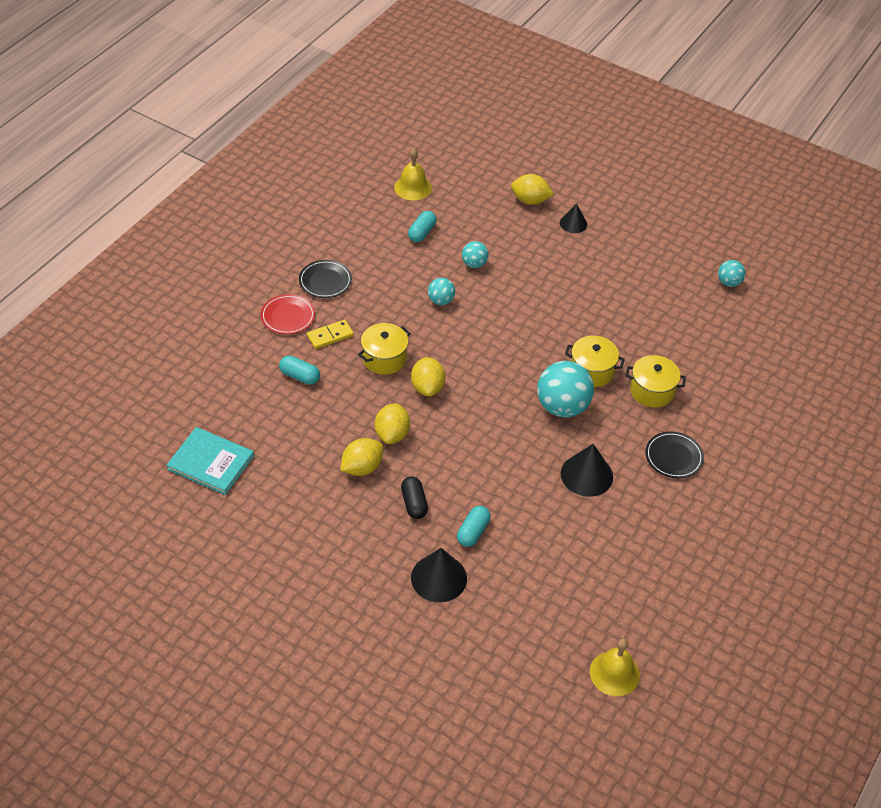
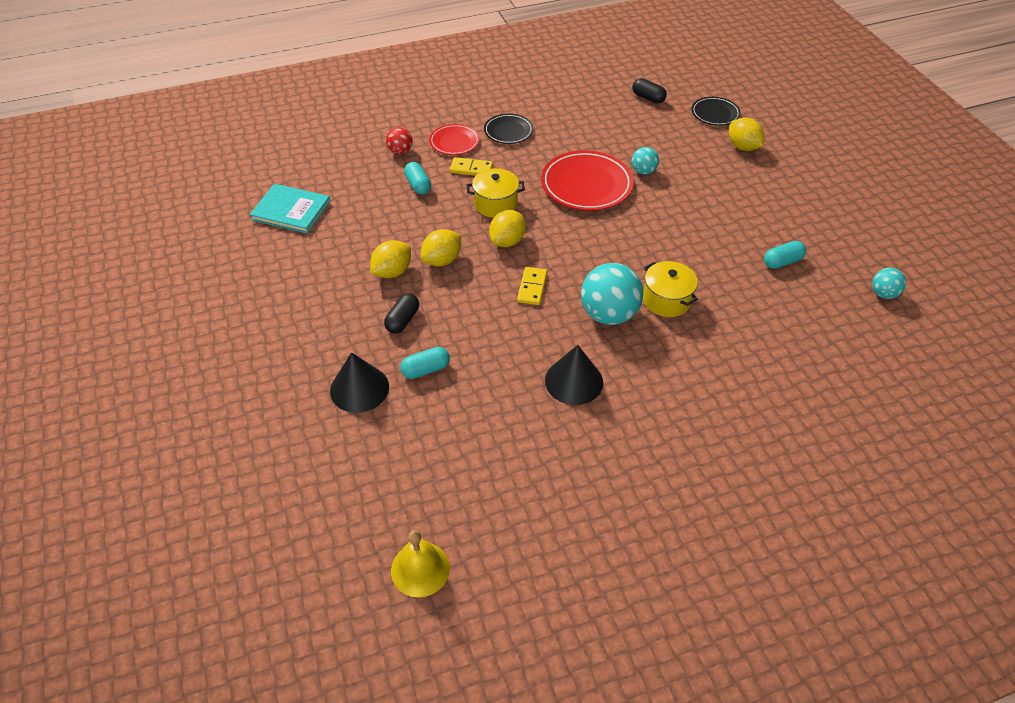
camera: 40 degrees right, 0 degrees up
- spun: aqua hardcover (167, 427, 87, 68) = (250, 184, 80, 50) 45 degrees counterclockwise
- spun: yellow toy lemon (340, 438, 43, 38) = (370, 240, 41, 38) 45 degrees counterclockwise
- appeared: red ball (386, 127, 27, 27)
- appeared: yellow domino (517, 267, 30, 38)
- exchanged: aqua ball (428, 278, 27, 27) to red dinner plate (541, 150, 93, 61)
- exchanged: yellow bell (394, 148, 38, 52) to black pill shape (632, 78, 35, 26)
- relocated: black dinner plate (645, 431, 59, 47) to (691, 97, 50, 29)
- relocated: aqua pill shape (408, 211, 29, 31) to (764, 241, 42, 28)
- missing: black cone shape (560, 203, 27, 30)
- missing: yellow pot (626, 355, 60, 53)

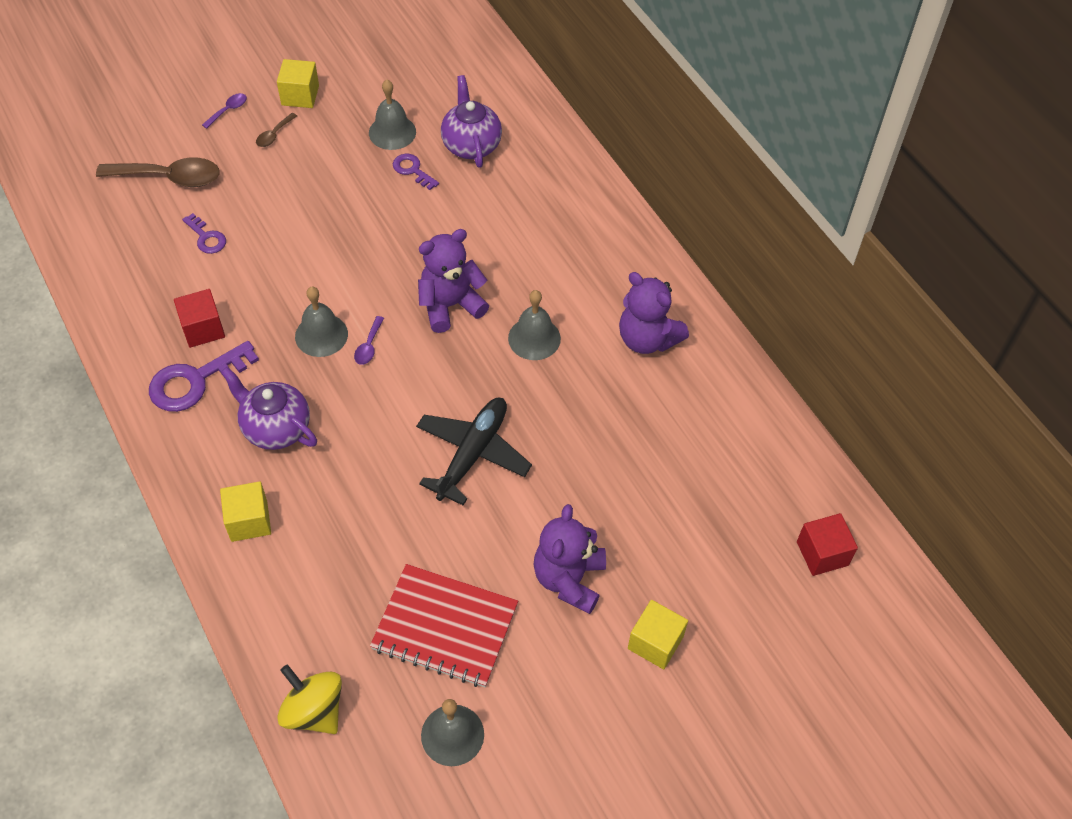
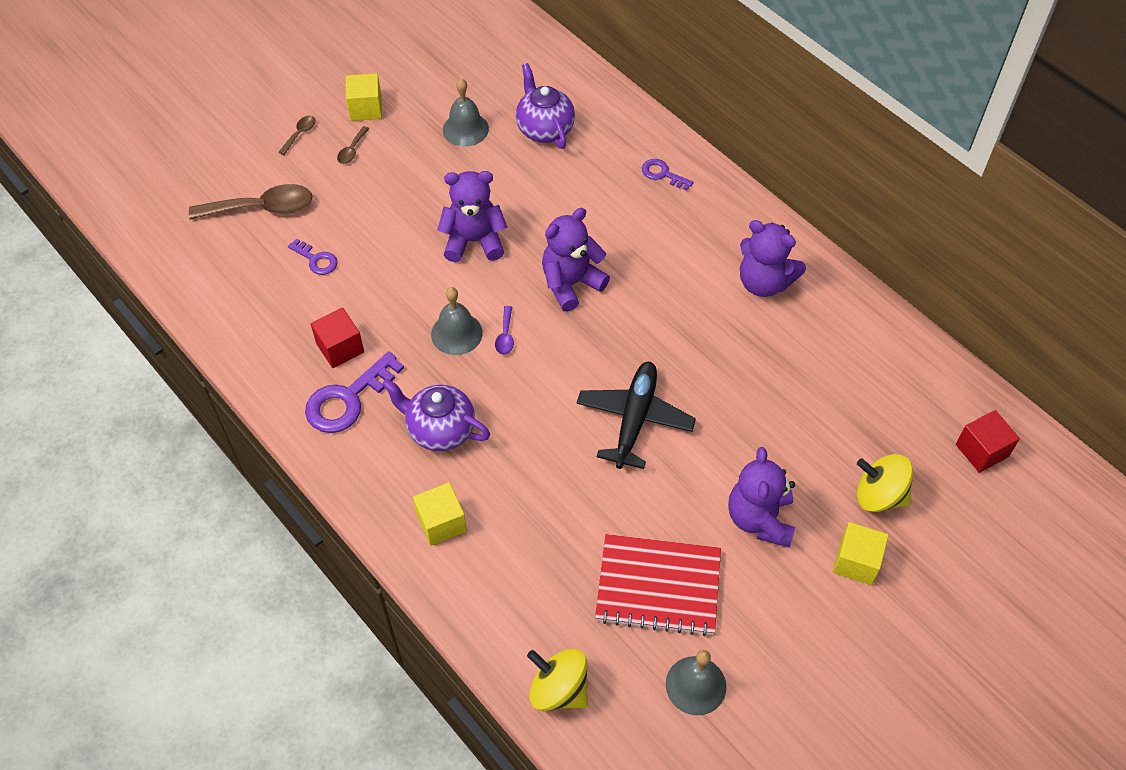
camera: 10 degrees left, 0 degrees up
- colour: royal purple teaspoon (202, 93, 45, 36) to brown teaspoon (279, 116, 37, 39)
- appeared: royal purple stuffed bear (437, 171, 70, 91)
- relocated: royal purple door key (393, 154, 46, 36) to (642, 159, 52, 31)
- appeared: yellow whirligig (857, 454, 56, 58)
- missing: ash-grey bell (508, 290, 53, 70)

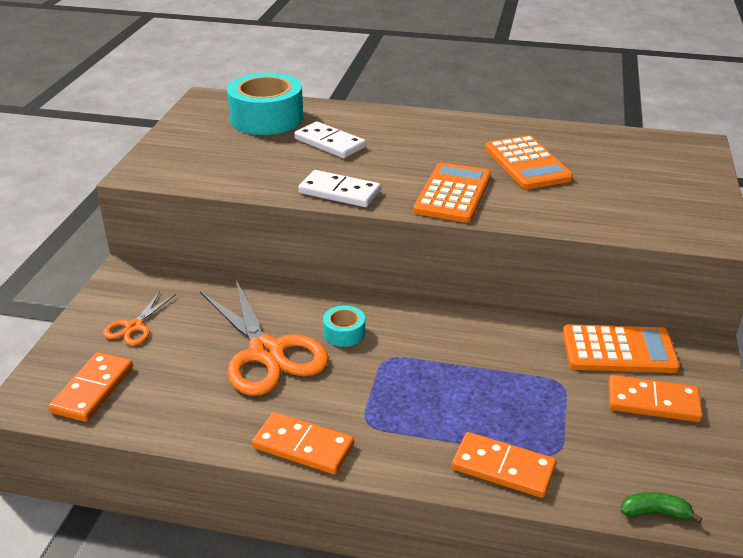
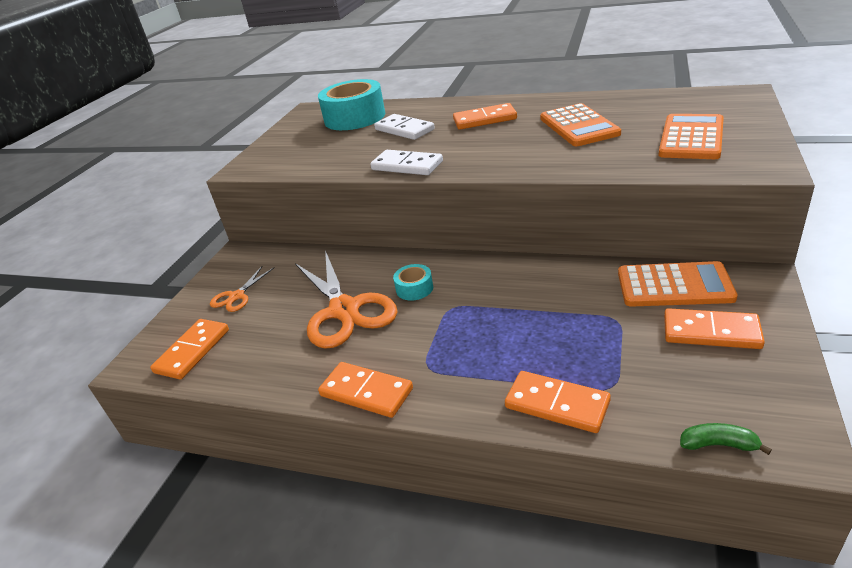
camera: 10 degrees right, 0 degrees up
- appeared: orange domino (453, 103, 64, 27)
- relocated: orange calculator (413, 163, 78, 60) to (658, 114, 66, 45)

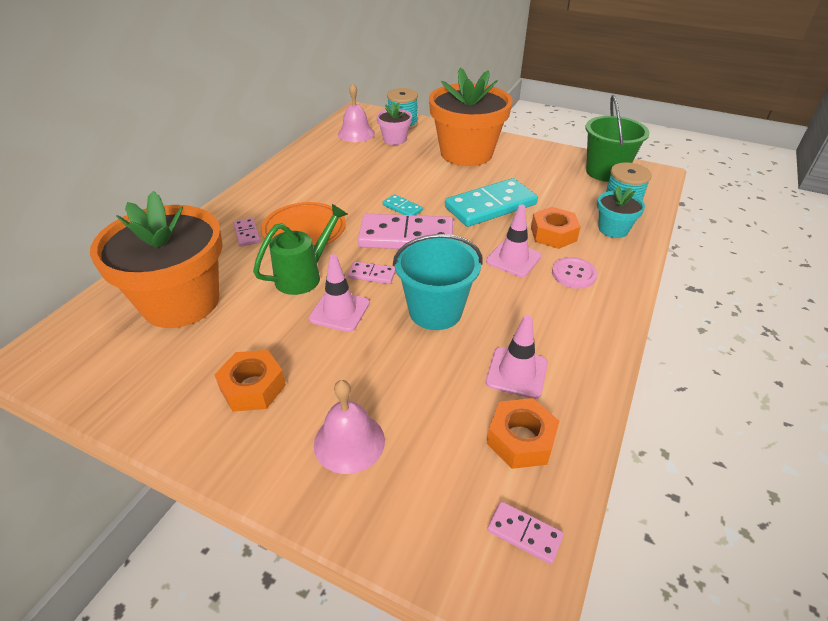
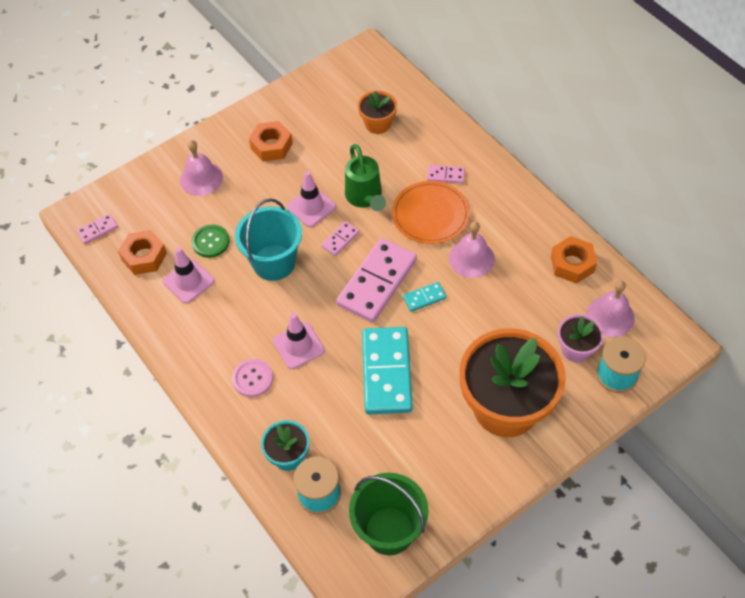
camera: 120 degrees right, 15 degrees up
- appeared: leaf-green button (192, 224, 38, 34)
- size: orange plant pot (90, 191, 133, 137) = (358, 91, 39, 43) x0.46
- appeared: rosy bell (449, 222, 46, 56)
- relocated: orange hex nut (531, 207, 50, 42) to (551, 236, 46, 48)

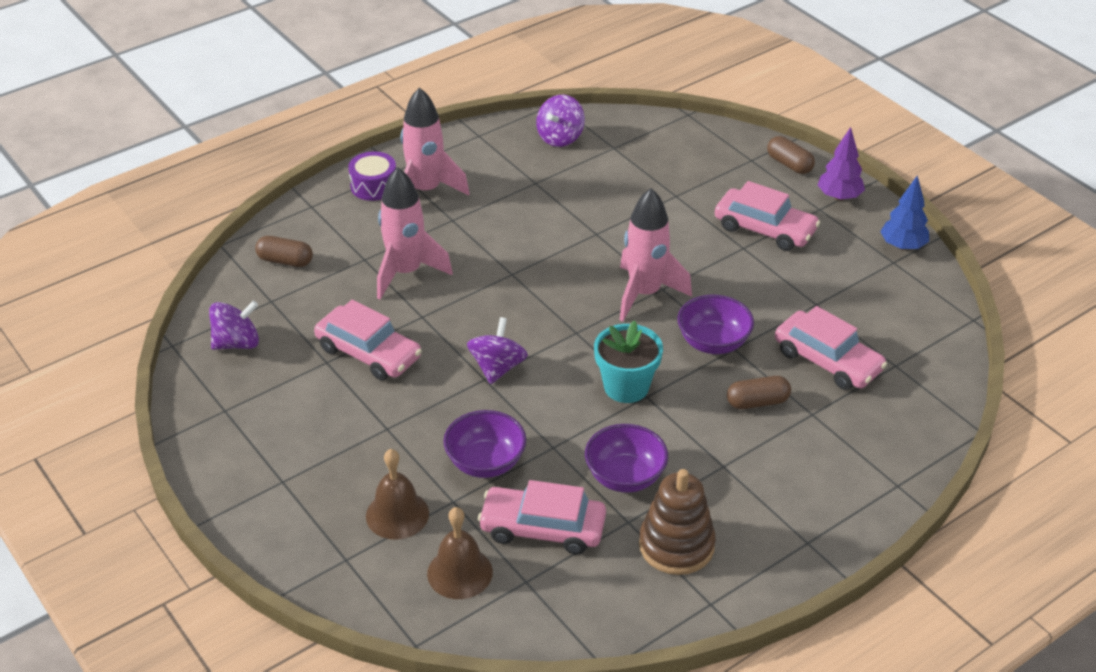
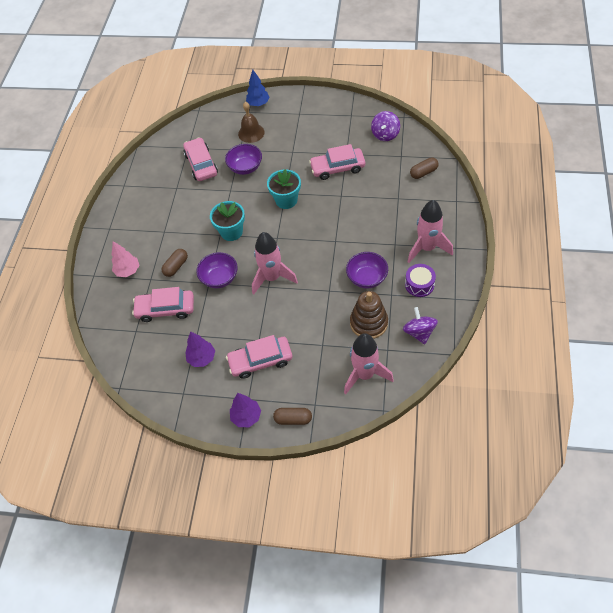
camera: 140 degrees right, 15 degrees up
- appeared: rosy fir tree (112, 241, 27, 36)
- spun: rosy toy car (478, 480, 128, 74) = (183, 137, 35, 44) 75 degrees counterclockwise
- appeared: royal purple fir tree (185, 331, 30, 36)
- relocated: royal blue fir tree (880, 175, 49, 75) to (246, 69, 24, 37)
- exchanged: royal purple whirligig (467, 317, 61, 67) to aqua plant pot (267, 169, 34, 40)
- relocated: rosy toy rocket (377, 167, 76, 132) to (344, 333, 50, 62)
- relocated: royal purple bowl (585, 424, 83, 69) to (346, 252, 42, 37)
- relocated: brown stacking rings (639, 469, 77, 106) to (350, 291, 38, 48)
- relocated: royal purple toy drum (348, 151, 48, 50) to (405, 264, 31, 33)
- missing: brown bell (427, 507, 66, 92)

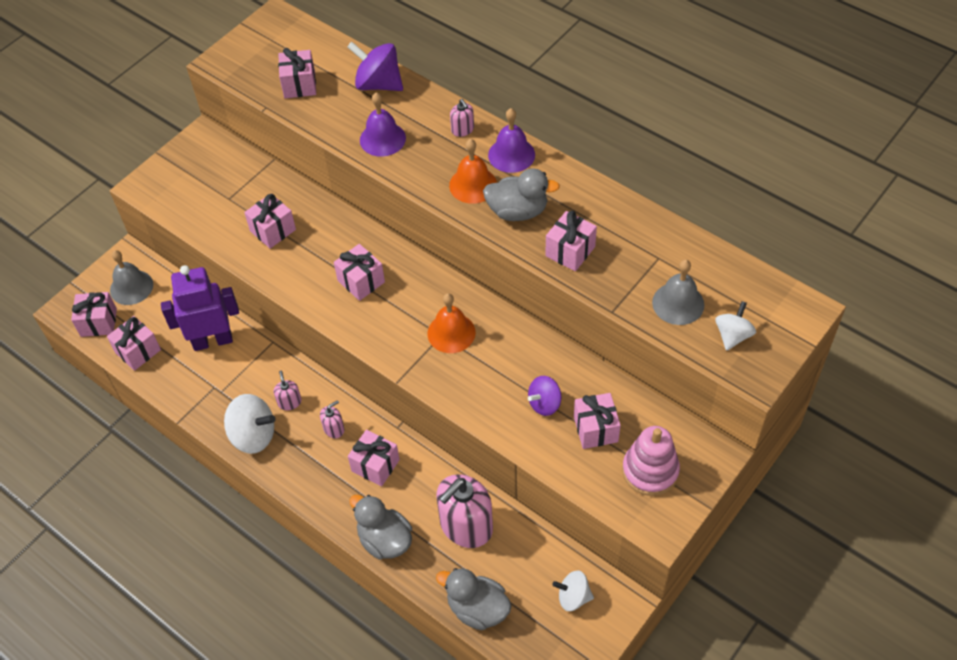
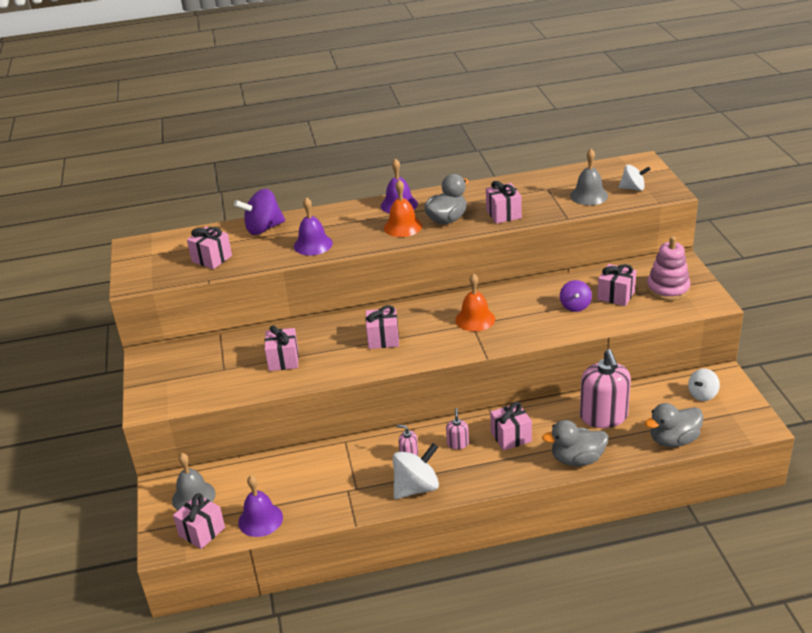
camera: 50 degrees left, 20 degrees down
- exchanged: rosy present (107, 316, 54, 55) to royal purple bell (238, 475, 45, 62)
- spun: white whirligig (715, 301, 41, 50) = (618, 165, 33, 26) 120 degrees clockwise
- missing: royal purple robot (161, 265, 78, 86)
- missing: rosy soap dispenser (450, 99, 24, 38)

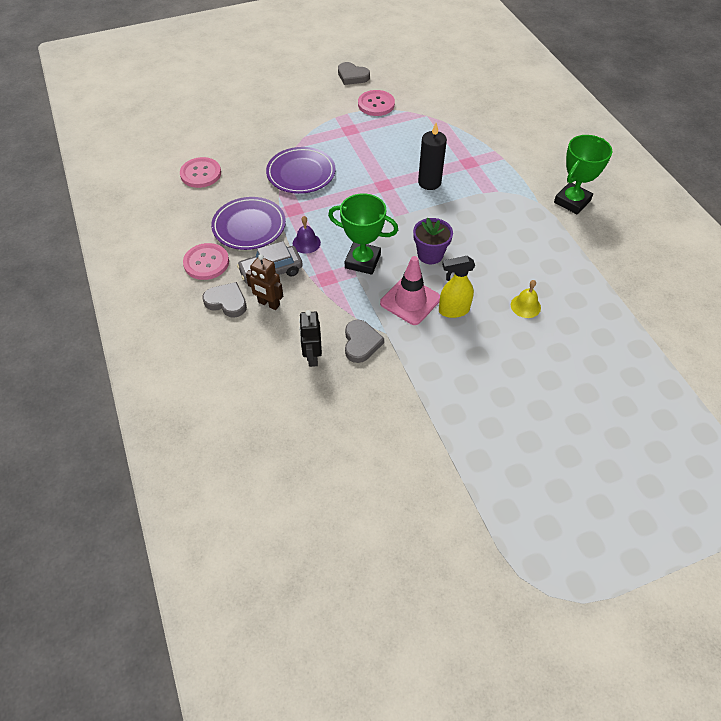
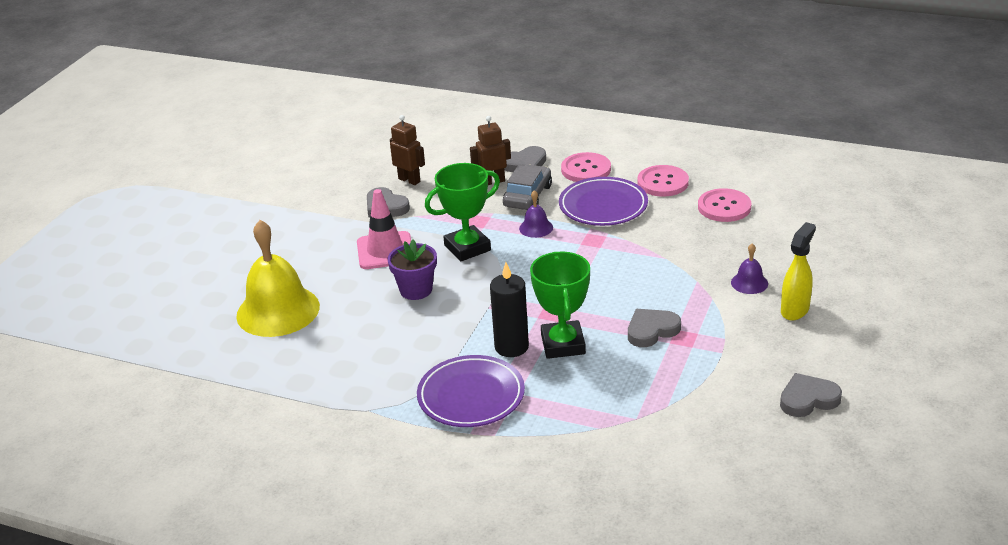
camera: 135 degrees right, 20 degrees down
- size: yellow bell (511, 280, 30, 38) = (236, 220, 84, 117) x2.27
- colour: black robot (299, 310, 23, 57) to brown robot (390, 115, 35, 70)
- relocated: royal purple dinner plate (266, 147, 69, 47) to (417, 355, 108, 72)
- relocated: leaf-green prize cup (554, 135, 58, 79) to (530, 251, 60, 108)
- appeared: ash-grey heart (628, 309, 53, 38)
- relocated: rosy button (358, 90, 37, 26) to (637, 165, 52, 32)
- appeared: royal purple bell (731, 243, 37, 51)
- relocated: yellow spray cleaner (439, 256, 36, 62) to (781, 222, 35, 98)

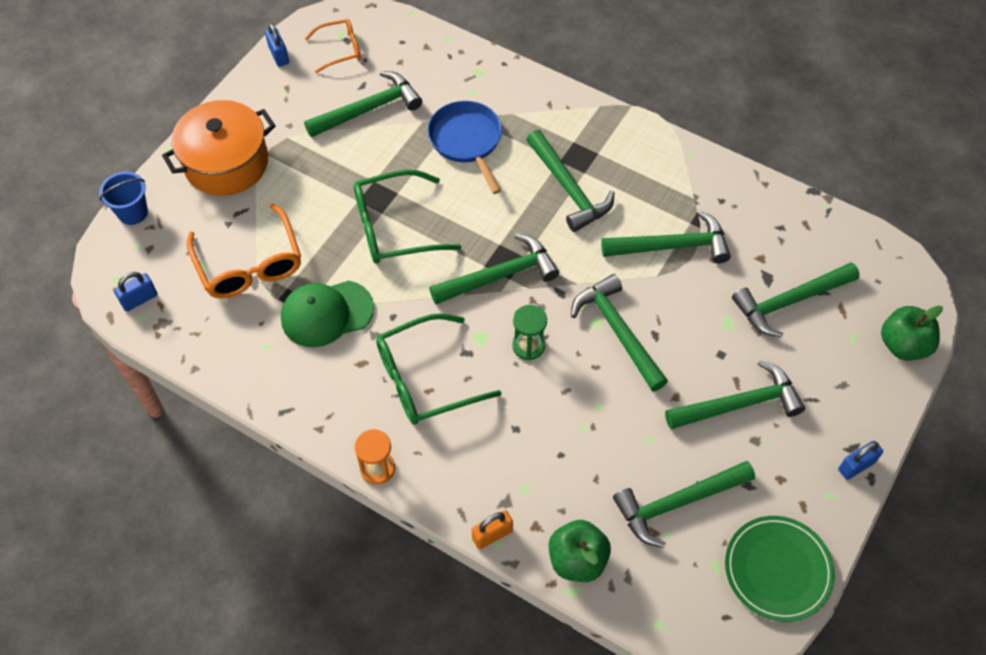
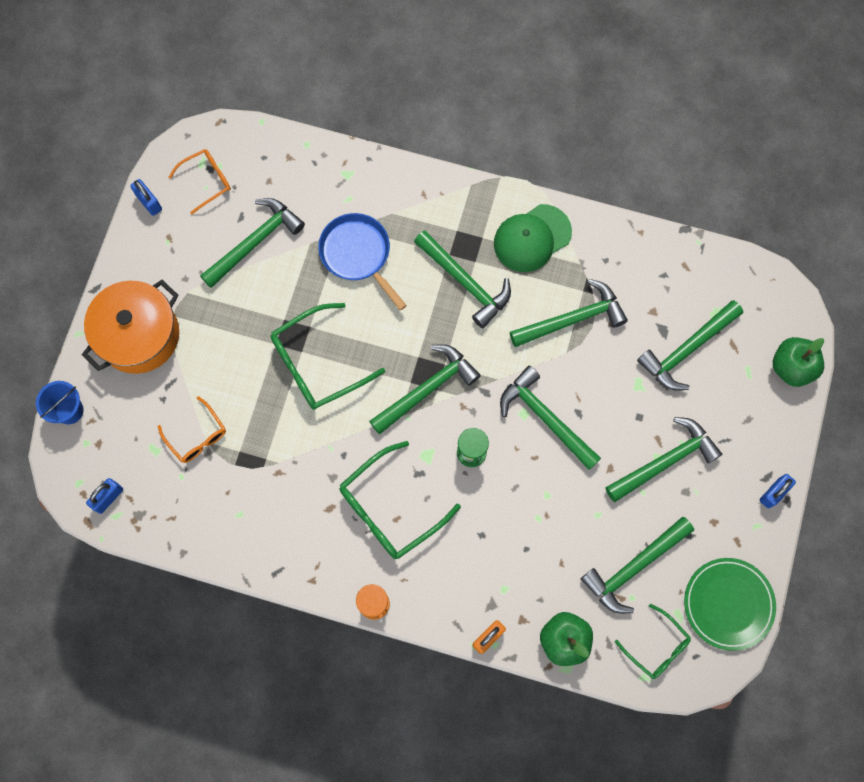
camera: 15 degrees left, 15 degrees up
- size: orange eyeglasses (187, 204, 114, 95) = (158, 396, 68, 67) x0.59
- relocated: leaf-green baseball cap (281, 281, 93, 66) to (494, 204, 78, 68)
- appeared: leaf-green eyeglasses (615, 604, 76, 75)

